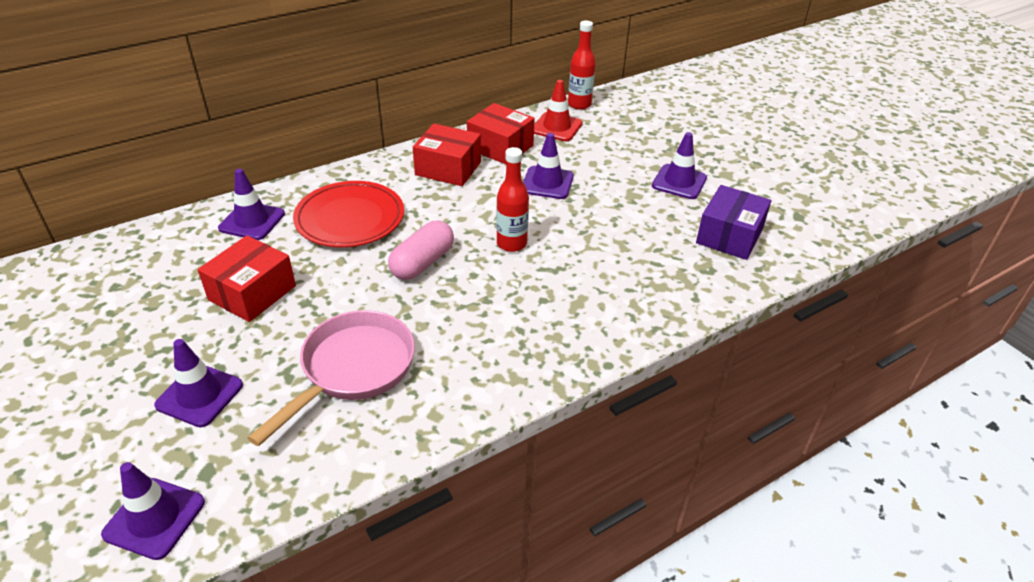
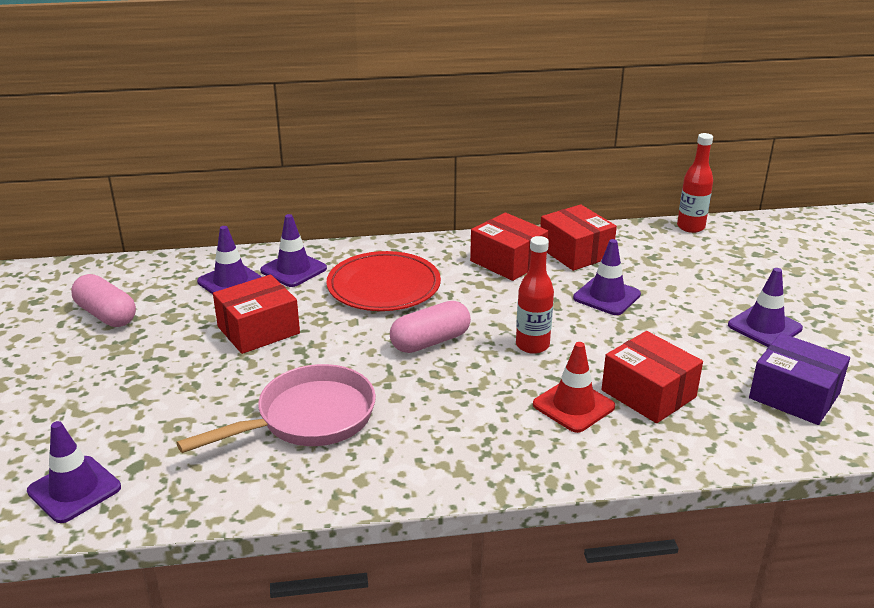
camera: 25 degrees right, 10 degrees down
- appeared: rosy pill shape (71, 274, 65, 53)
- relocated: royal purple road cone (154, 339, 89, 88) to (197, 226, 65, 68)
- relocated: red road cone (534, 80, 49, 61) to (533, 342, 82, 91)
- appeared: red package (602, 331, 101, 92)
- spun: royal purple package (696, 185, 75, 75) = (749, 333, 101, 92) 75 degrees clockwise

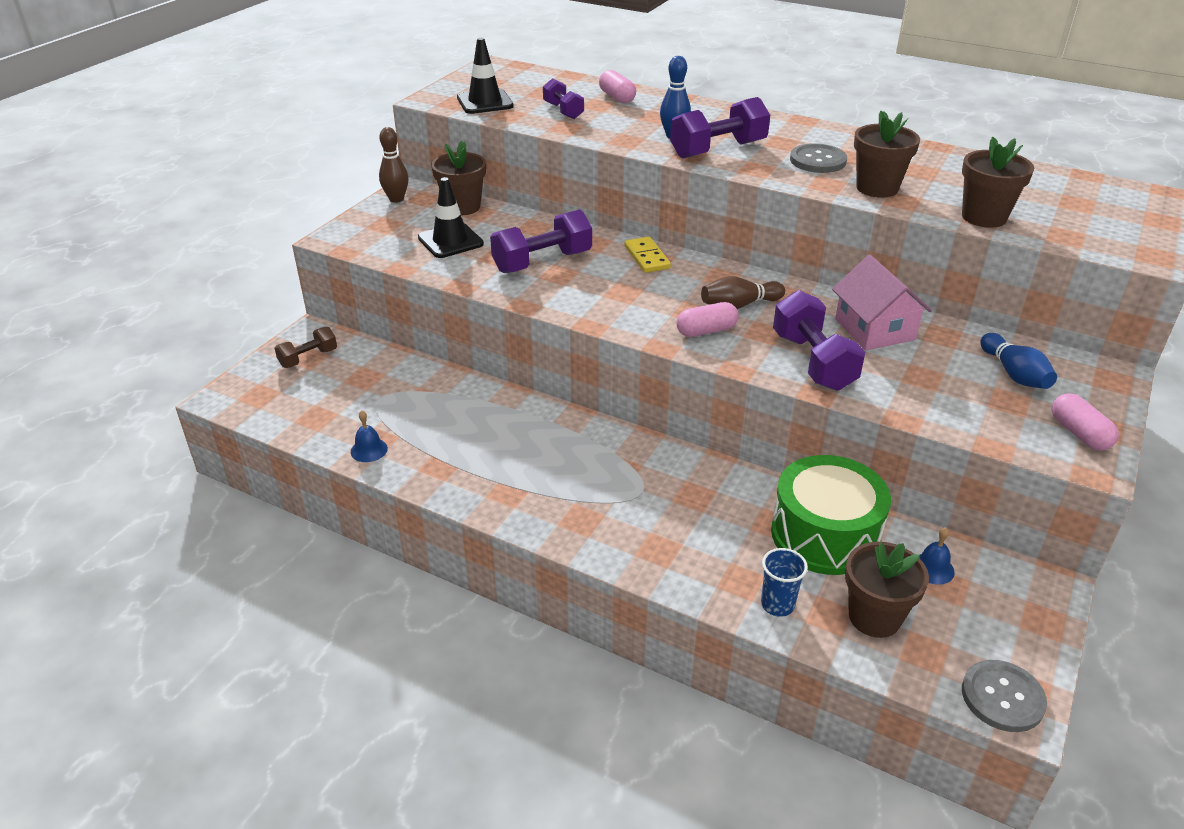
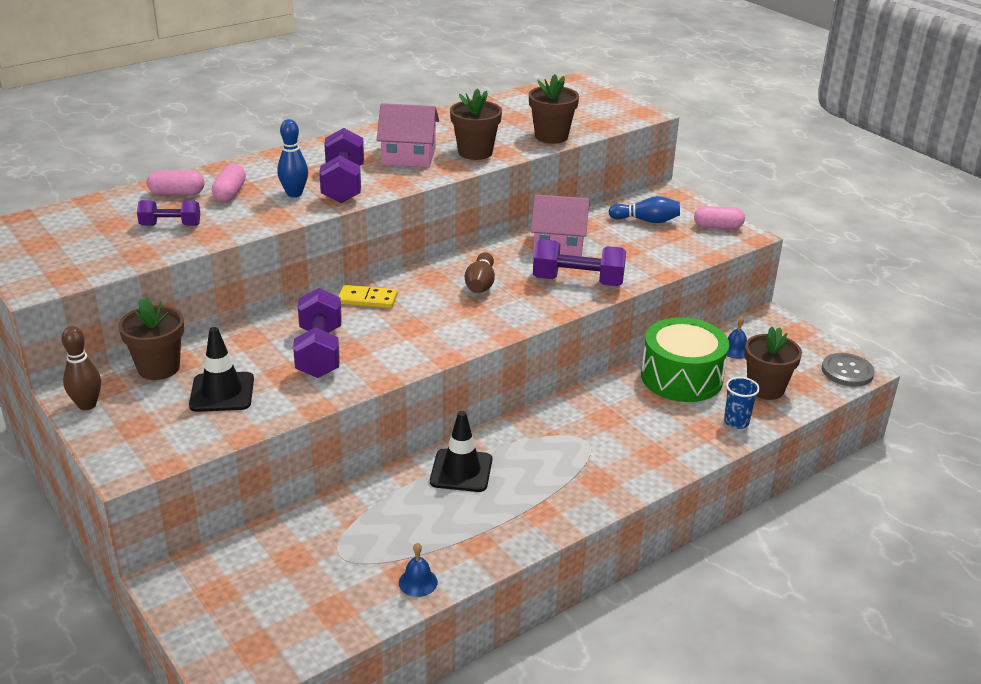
camera: 65 degrees left, 5 degrees down
- relocated: rosy pill shape (676, 302, 62, 35) to (212, 164, 34, 38)
- exchanged: ash-grey button (790, 143, 57, 30) to rosy toy house (377, 103, 62, 64)
- relocated: black road cone (457, 38, 57, 76) to (430, 411, 62, 81)
- missing: brown dumbbell (274, 327, 63, 41)

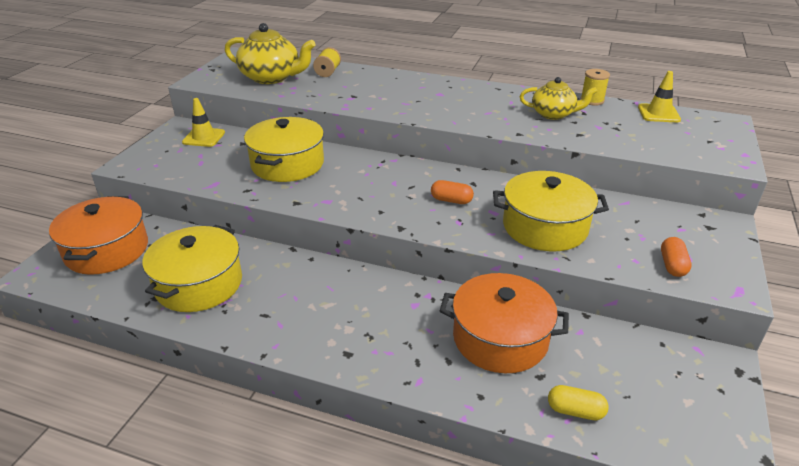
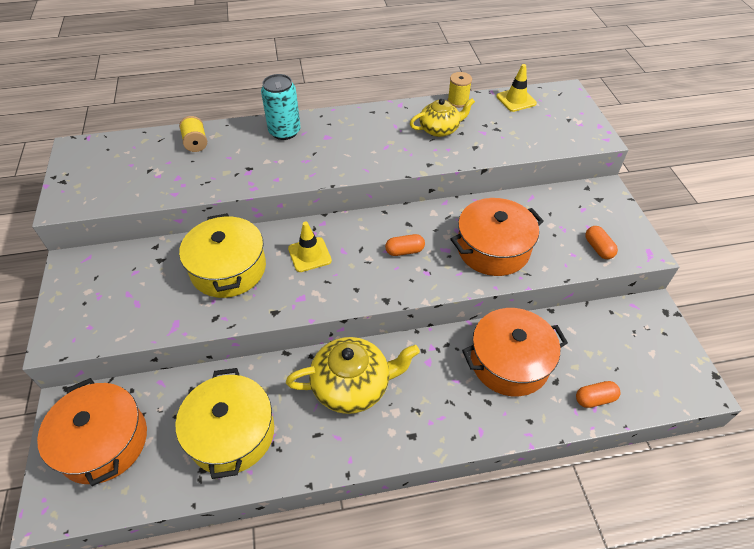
camera: 30 degrees left, 15 degrees up
- appeared: aqua soda can (261, 74, 40, 66)
- relocated: yellow teapot (225, 23, 91, 61) to (286, 337, 134, 77)
- relocated: yellow road cone (182, 98, 43, 49) to (288, 222, 44, 50)
- colour: yellow pot (493, 171, 116, 80) to orange pot (450, 198, 94, 78)
- colour: yellow pill shape (548, 385, 61, 35) to orange pill shape (576, 381, 45, 27)

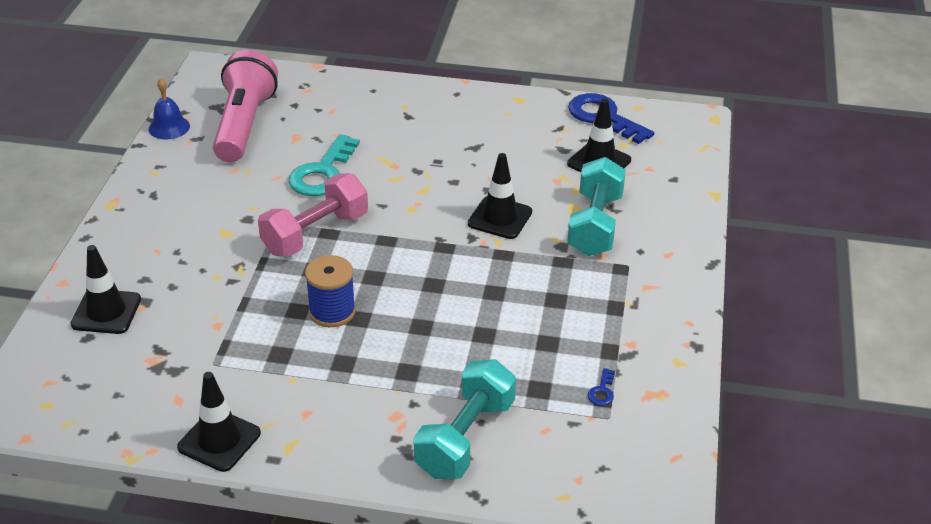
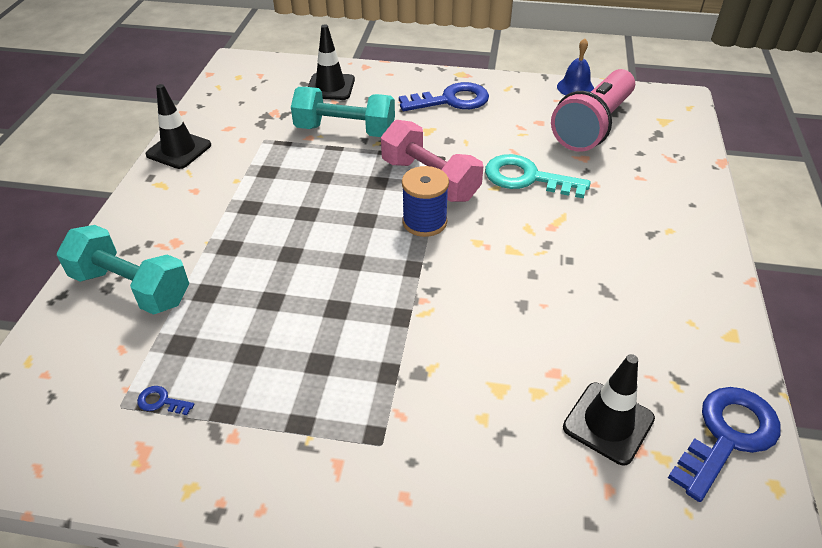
camera: 90 degrees right, 5 degrees up
- relocated: aqua dumbbell (567, 157, 59, 99) to (291, 87, 104, 50)
- appeared: royal blue door key (399, 82, 90, 29)
- relocated: royal blue reel of thread (305, 255, 51, 72) to (402, 166, 47, 71)
- spun: rosy torch (213, 50, 65, 112) = (551, 69, 84, 83) 120 degrees clockwise
- missing: black road cone (468, 153, 64, 86)

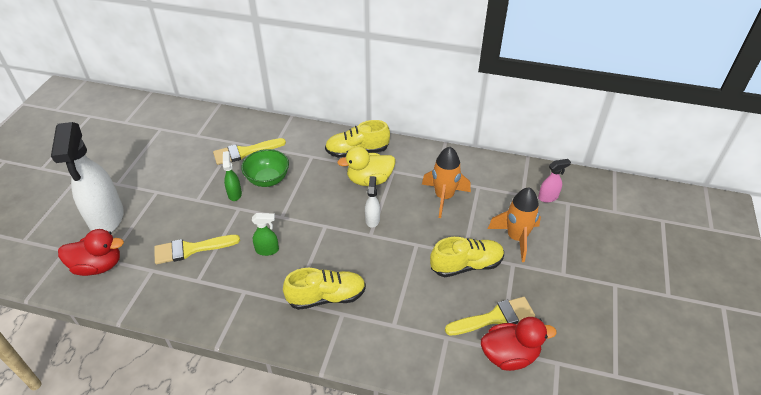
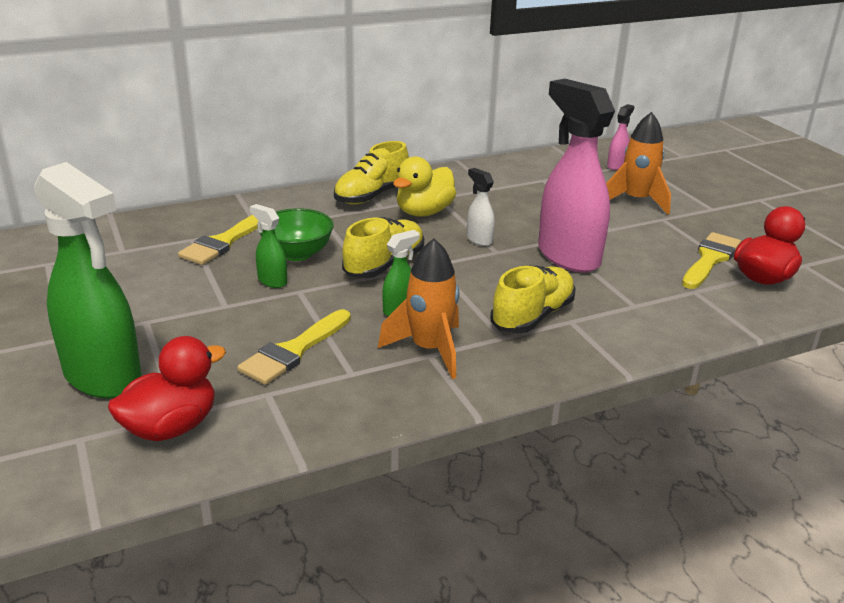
camera: 40 degrees left, 15 degrees down
- colour: white spray cleaner (51, 122, 73, 110) to leaf-green spray cleaner (34, 162, 108, 237)
- relocated: yellow shoe (430, 237, 74, 40) to (342, 217, 82, 61)
- relocated: orange toy rocket (422, 147, 49, 71) to (378, 239, 81, 140)
- appeared: rosy spray cleaner (538, 79, 77, 194)

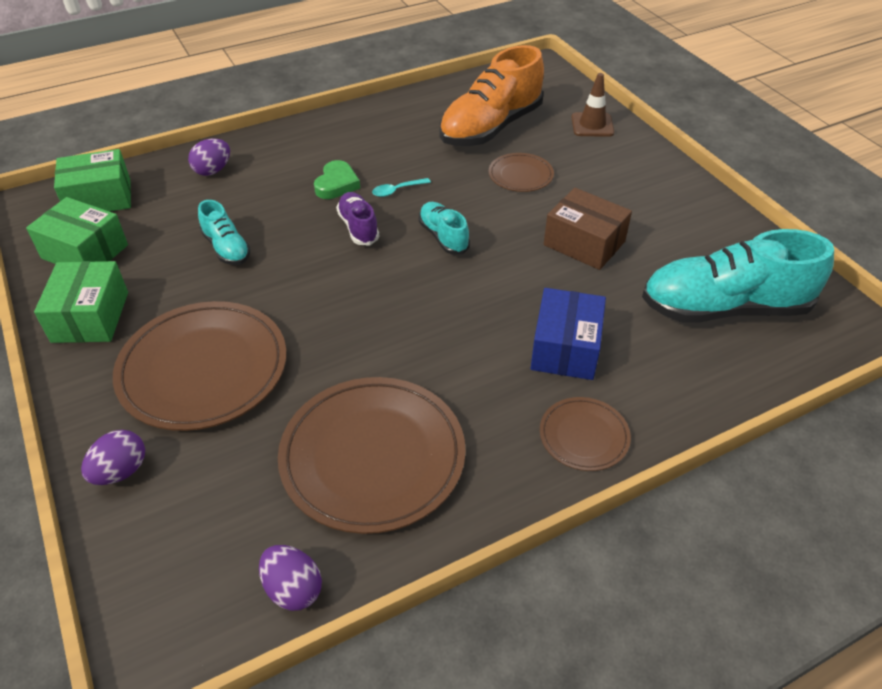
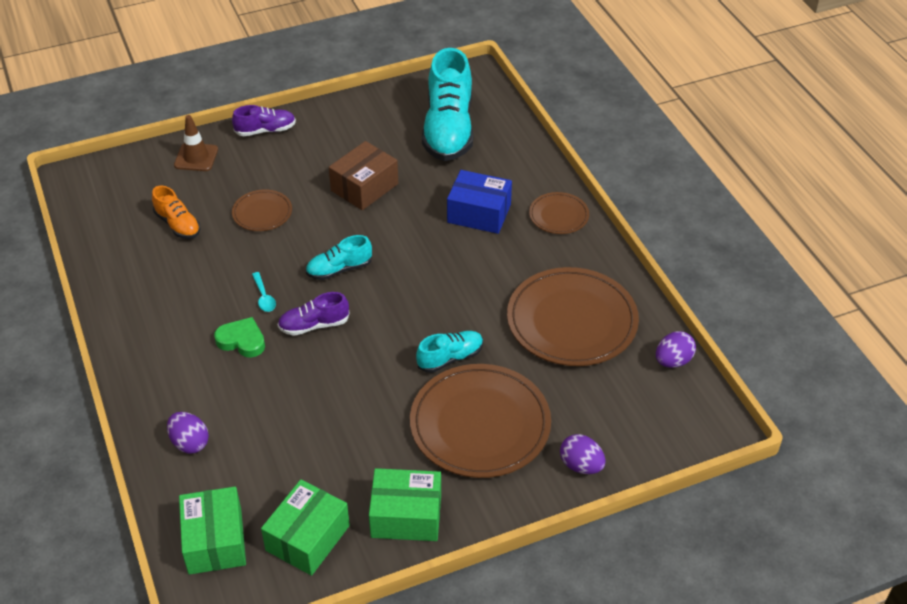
camera: 85 degrees left, 0 degrees up
- size: orange shoe (440, 45, 104, 101) = (152, 186, 48, 53) x0.49
- appeared: royal purple shoe (232, 105, 64, 31)
- relocated: aqua shoe (198, 200, 53, 65) to (416, 331, 67, 42)

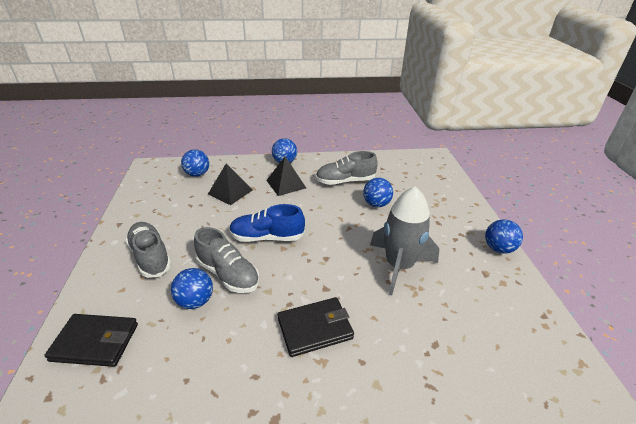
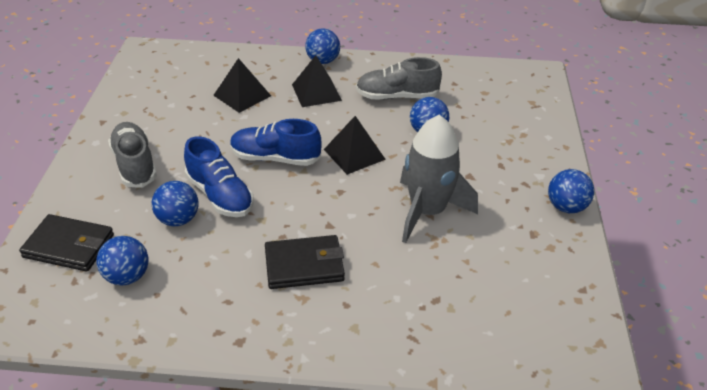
camera: 10 degrees right, 5 degrees up
- relocated: royal blue ball (181, 149, 28, 28) to (97, 236, 51, 50)
- colour: ash-grey shoe (194, 227, 66, 66) to royal blue shoe (184, 136, 70, 81)
- appeared: black pyramid (324, 116, 62, 59)

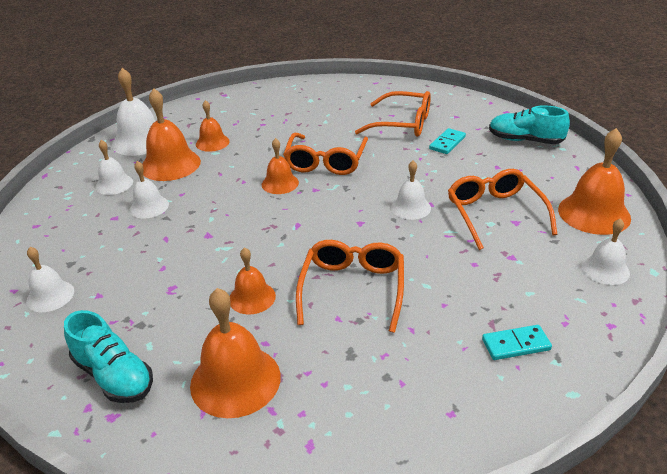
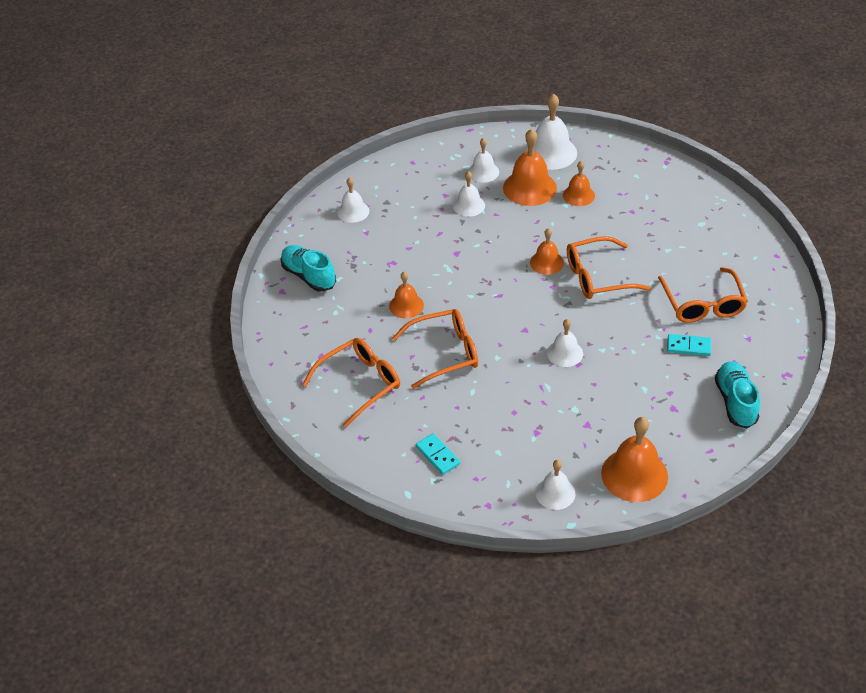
camera: 65 degrees right, 10 degrees up
- spun: aqua shoe (64, 310, 89, 93) = (281, 245, 55, 47) 120 degrees clockwise
- relocated: orange eyeglasses (448, 169, 110, 81) to (302, 338, 98, 89)
- missing: orange bell (190, 288, 91, 130)

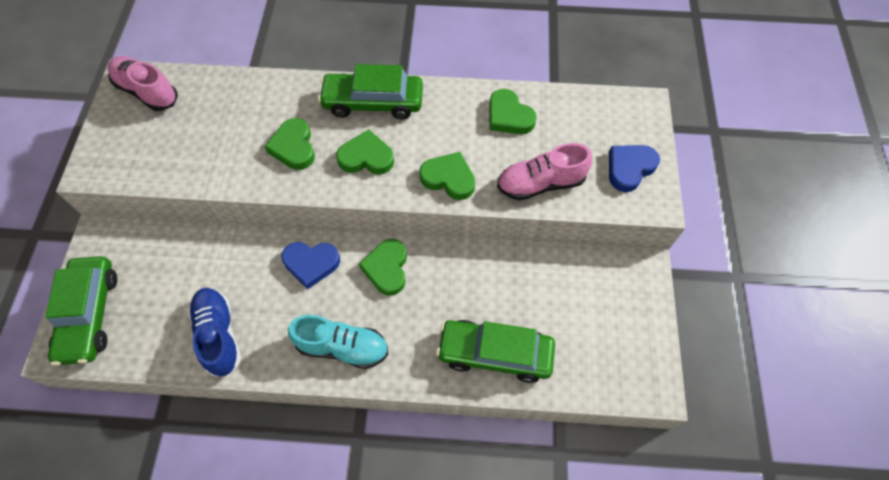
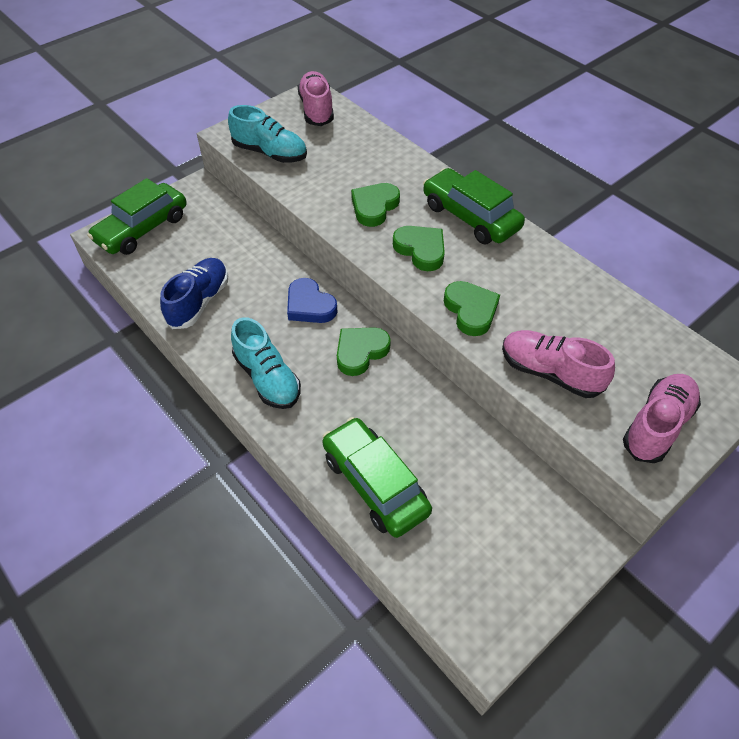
camera: 45 degrees right, 10 degrees down
- appeared: aqua shoe (228, 105, 79, 58)
- exchanged: royal blue heart (609, 145, 51, 47) to rosy shoe (623, 374, 78, 89)
- missing: leaf-green heart (489, 89, 48, 45)

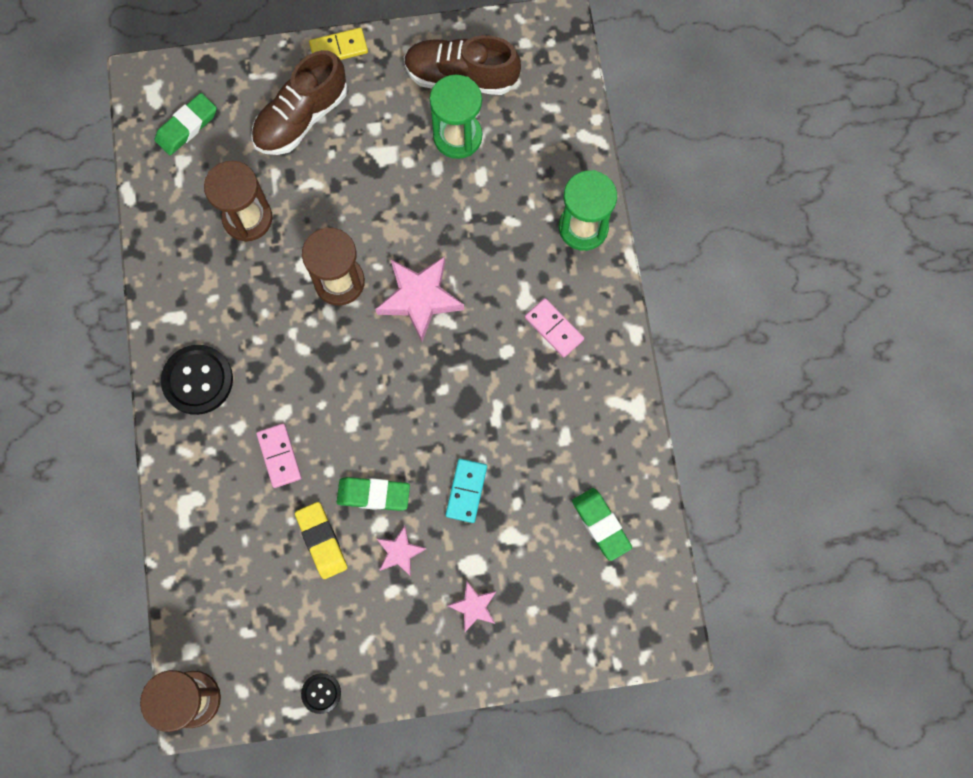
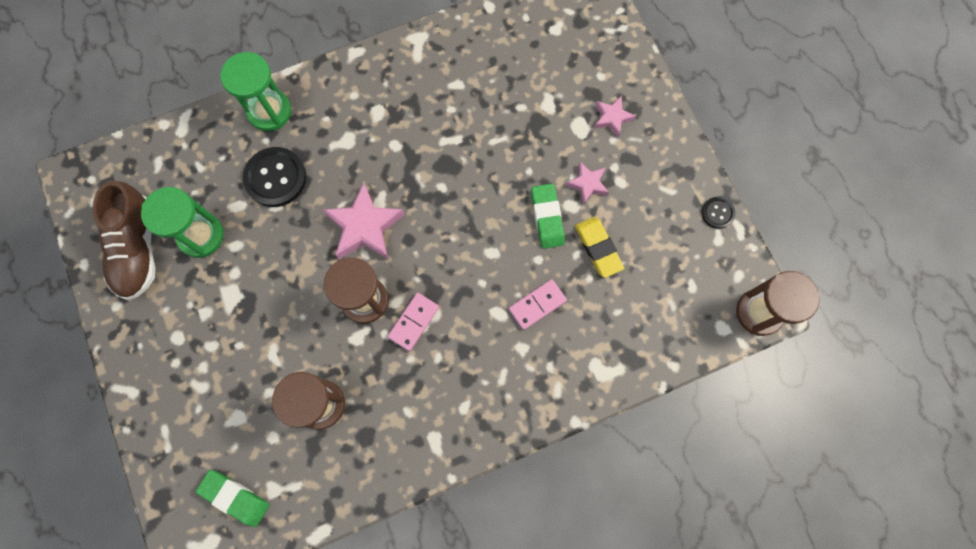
camera: 105 degrees left, 0 degrees up
- relocated: black button (161, 345, 72, 70) to (243, 147, 63, 60)
- relocated: rosy domino (525, 298, 59, 59) to (388, 293, 51, 58)
- spun: yellow pencil eraser (295, 502, 52, 77) = (575, 217, 49, 61) 75 degrees counterclockwise
- missing: brown shoe (251, 50, 96, 105)
- missing: yellow domino (309, 28, 59, 32)
- missing: aqua domino (446, 459, 41, 64)
- missing: leaf-green pencil eraser (572, 488, 60, 73)

